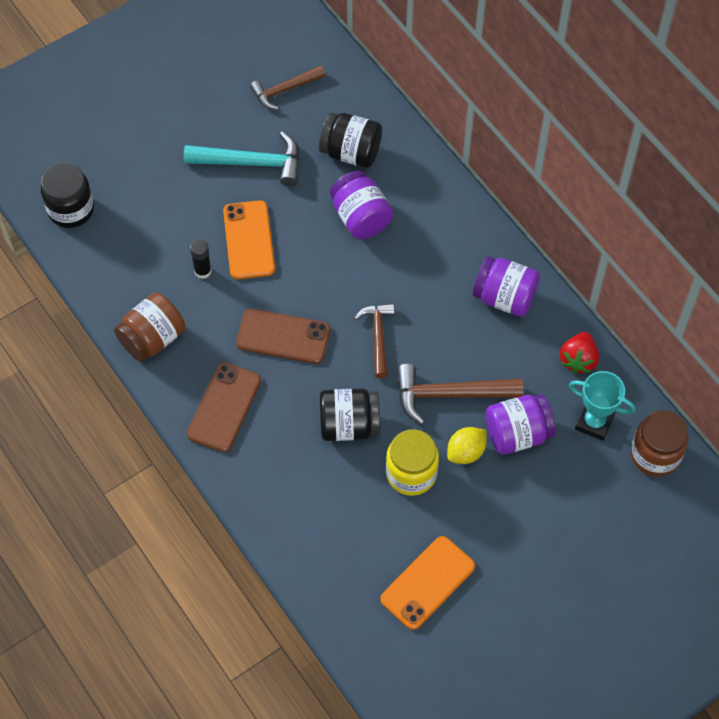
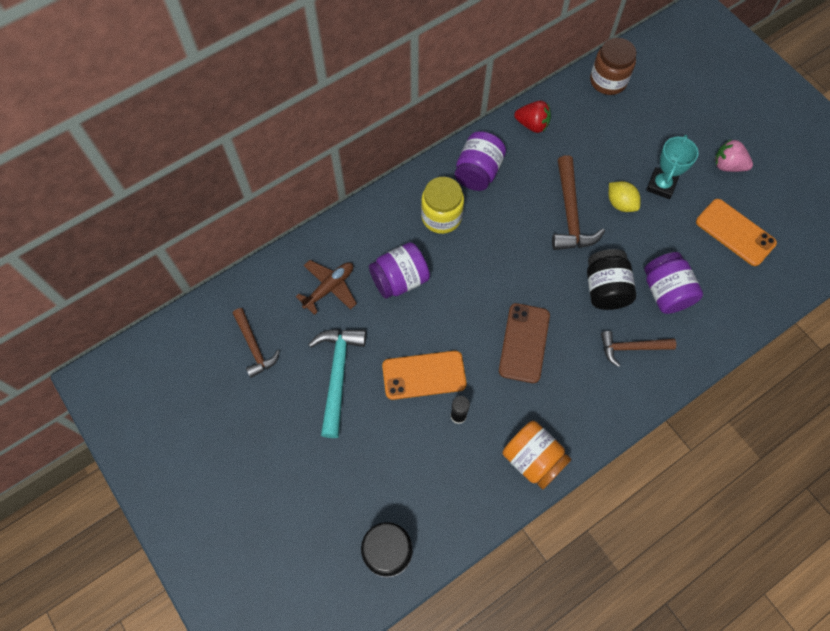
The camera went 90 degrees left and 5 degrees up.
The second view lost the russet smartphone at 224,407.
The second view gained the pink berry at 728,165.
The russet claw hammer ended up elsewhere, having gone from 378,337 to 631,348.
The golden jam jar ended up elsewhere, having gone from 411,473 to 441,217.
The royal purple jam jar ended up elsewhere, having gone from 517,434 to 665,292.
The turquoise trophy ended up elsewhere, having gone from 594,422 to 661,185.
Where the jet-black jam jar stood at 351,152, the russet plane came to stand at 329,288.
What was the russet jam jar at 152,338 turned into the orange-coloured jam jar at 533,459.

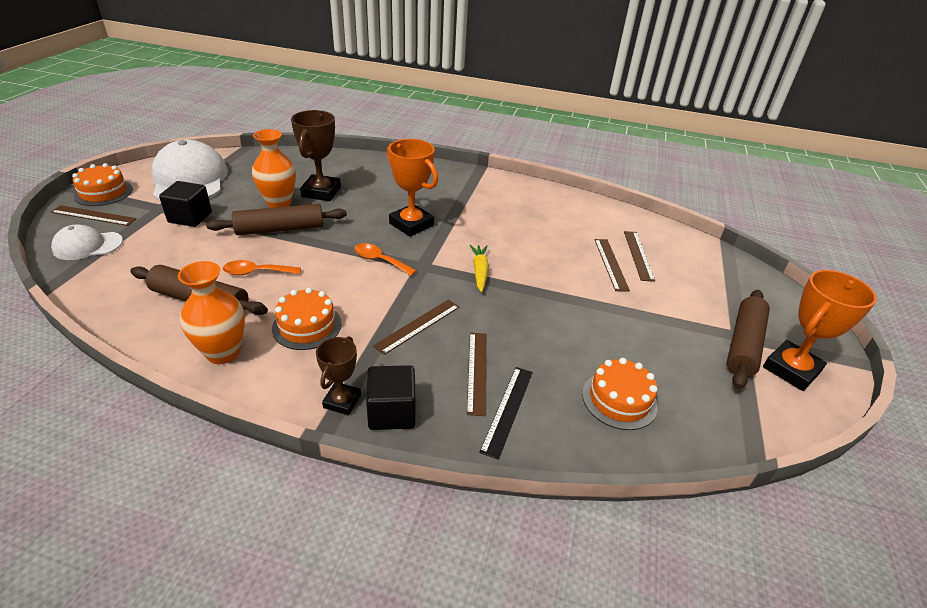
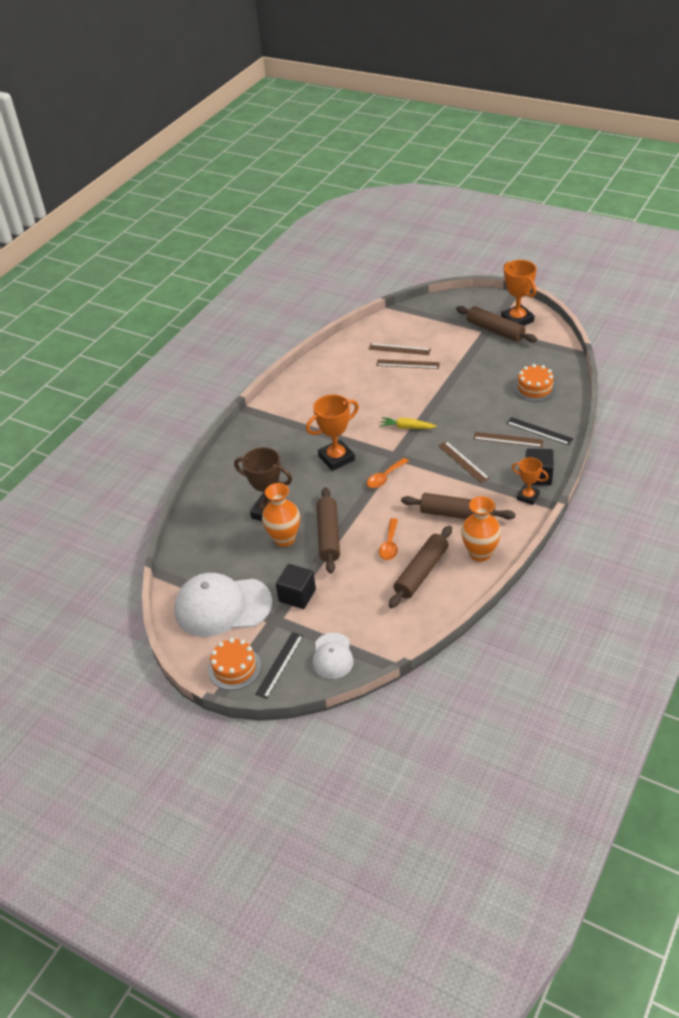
The camera went 70 degrees left and 5 degrees up.
Where the orange-coloured cake stood at 307,326, the russet rolling pin came to stand at 457,514.
What was the russet measuring stick at 94,215 turned into the jet-black measuring stick at 279,664.
What was the russet trophy at 342,401 turned into the orange-coloured trophy at 528,497.

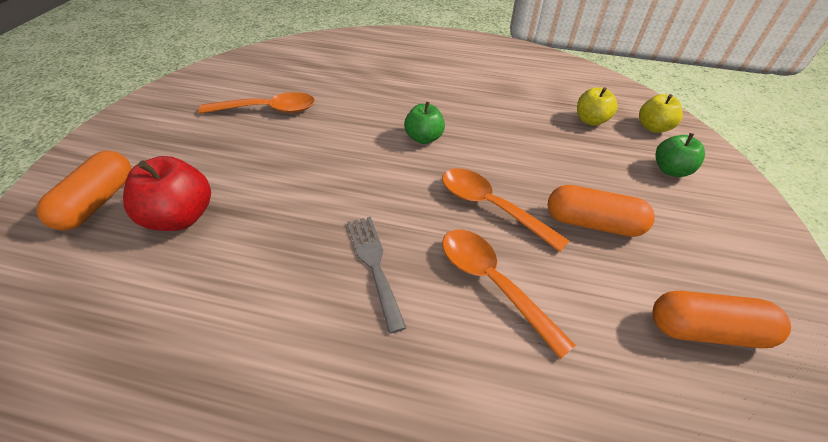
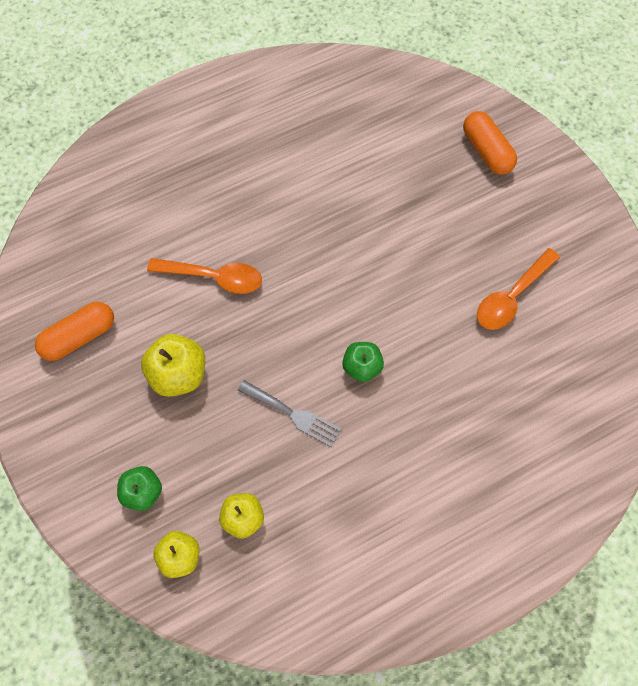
The camera went 140 degrees right and 20 degrees up.
The second view lost the scarlet apple at 180,217.
The second view lost the orange-coloured spoon at 491,207.
The gray dinner fork ended up elsewhere, having gone from 374,264 to 293,414.
Where the orange-coloured pill stood at 592,223, the golden apple came to stand at 179,374.

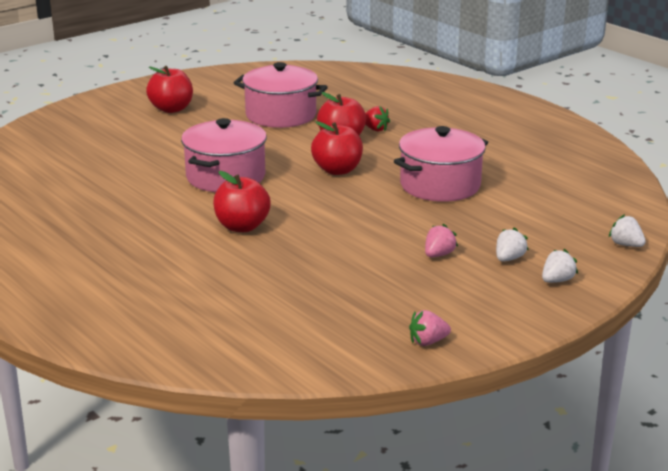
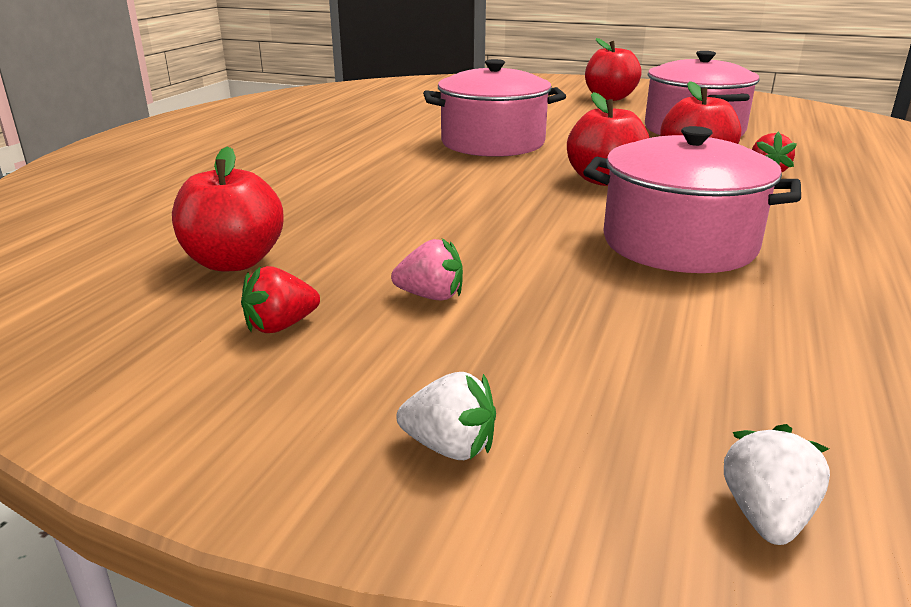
The camera went 60 degrees right and 0 degrees up.
The second view lost the pink berry at 428,342.
The second view lost the snow-white berry at 509,258.
The second view gained the scarlet berry at 281,326.
The scarlet apple ended up elsewhere, having gone from 242,226 to 234,262.

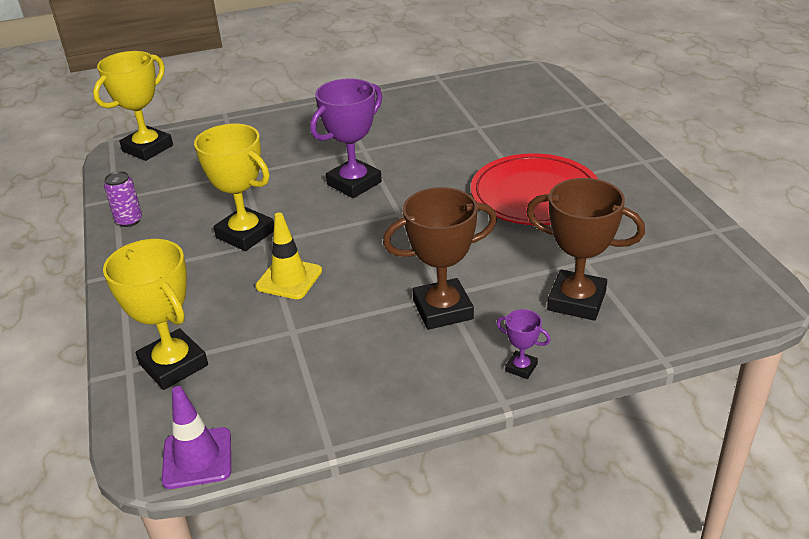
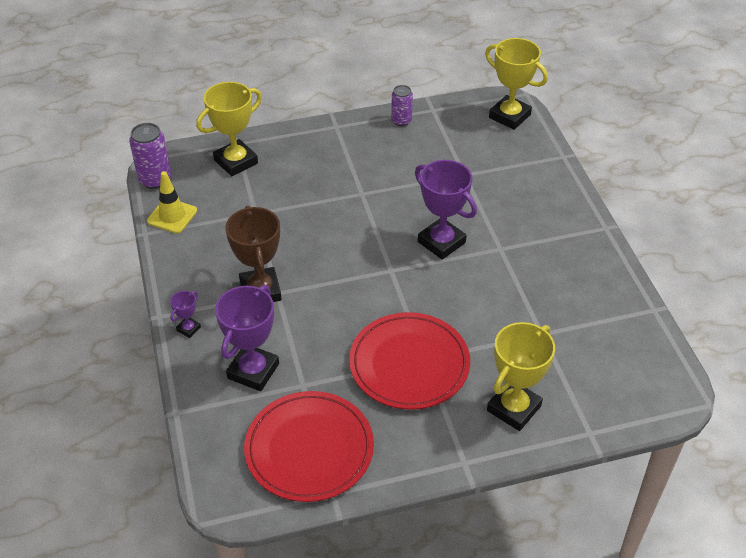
The camera went 90 degrees right and 10 degrees up.
The second view gained the scarlet plate at 309,449.
The golden trophy ended up elsewhere, having gone from 245,234 to 514,408.
The golden safety cone ended up elsewhere, having gone from 289,279 to 172,216.
Where the royal purple safety cone stood at 197,458, the royal purple tin came to stand at 155,179.
What was the russet trophy at 576,301 turned into the royal purple trophy at 253,371.

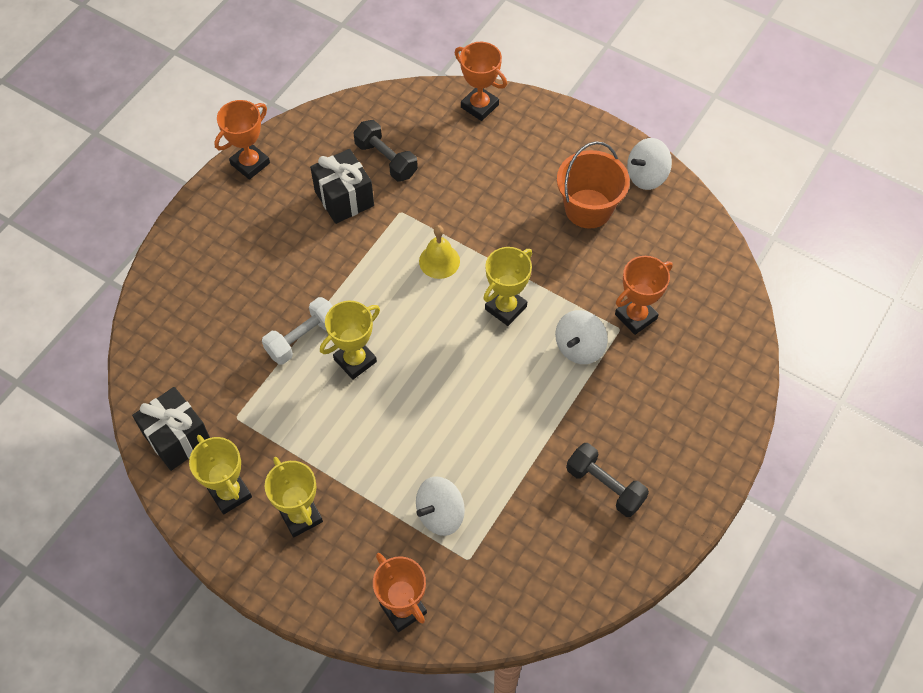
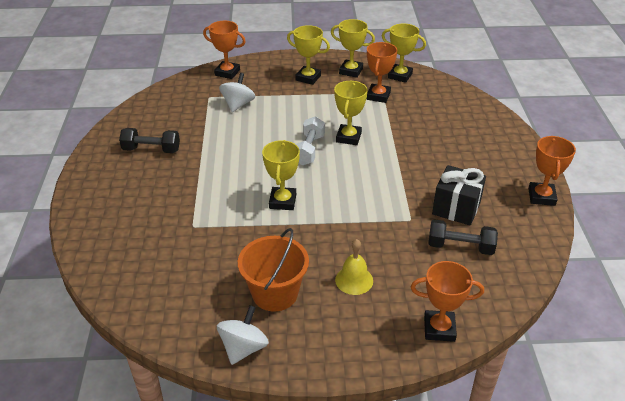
The camera went 145 degrees right and 20 degrees down.
The second view lost the snow-white whirligig at 579,347.
The snow-white dumbbell ended up elsewhere, having gone from 302,338 to 309,150.
The golden bell ended up elsewhere, having gone from 439,261 to 354,280.
The orange-coloured trophy ended up elsewhere, having gone from 636,316 to 378,96.
Where the jet-black present stood at 177,438, the golden trophy came to stand at 400,76.

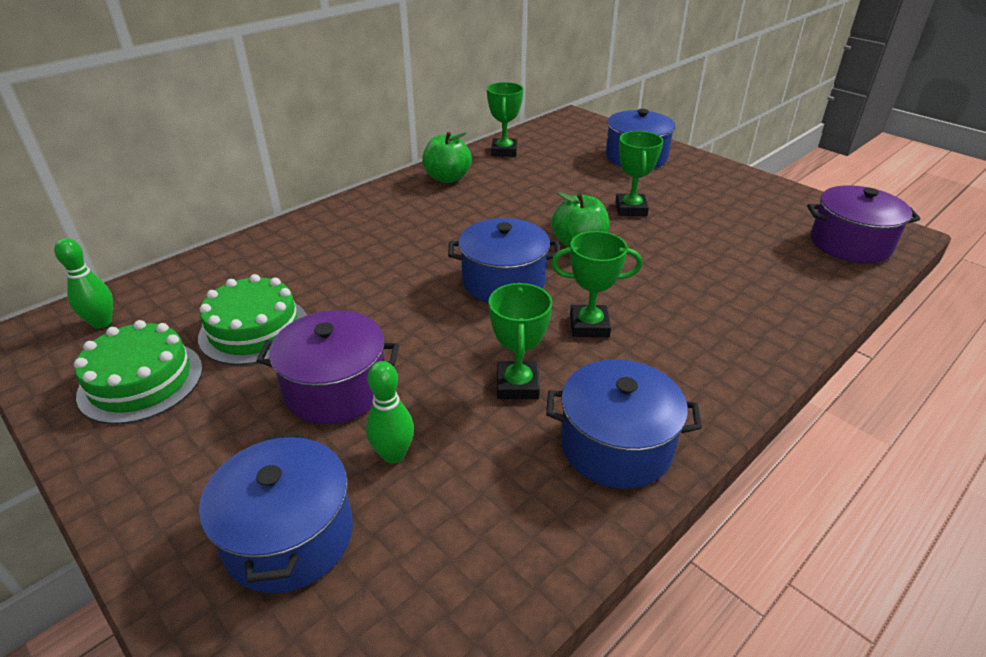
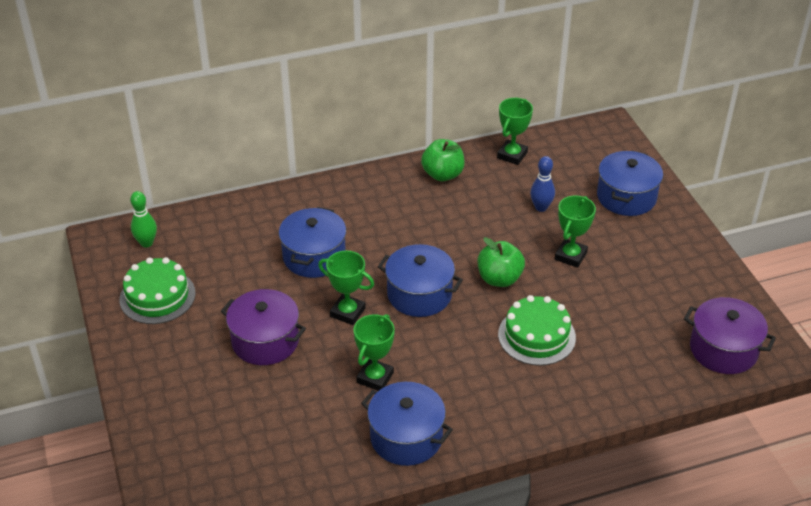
The camera went 25 degrees right and 5 degrees up.
The second view lost the leaf-green tenpin at 393,454.
The second view gained the blue tenpin at 541,207.
The leaf-green cake ended up elsewhere, having gone from 254,329 to 536,336.
The blue stockpot ended up elsewhere, having gone from 289,536 to 314,256.
The leaf-green trophy ended up elsewhere, having gone from 589,325 to 347,312.

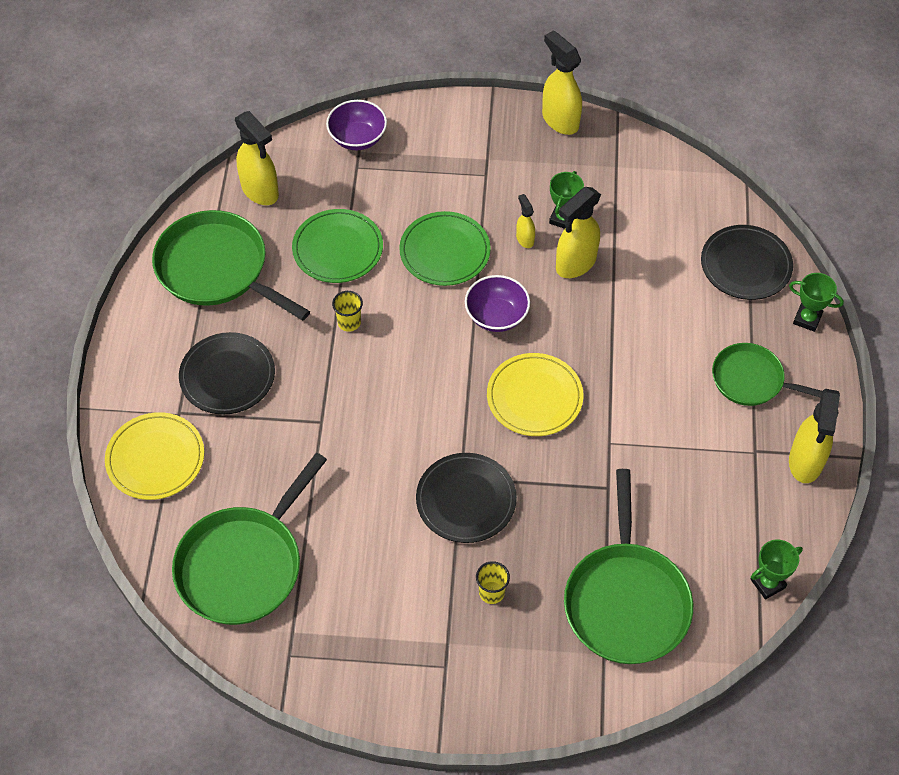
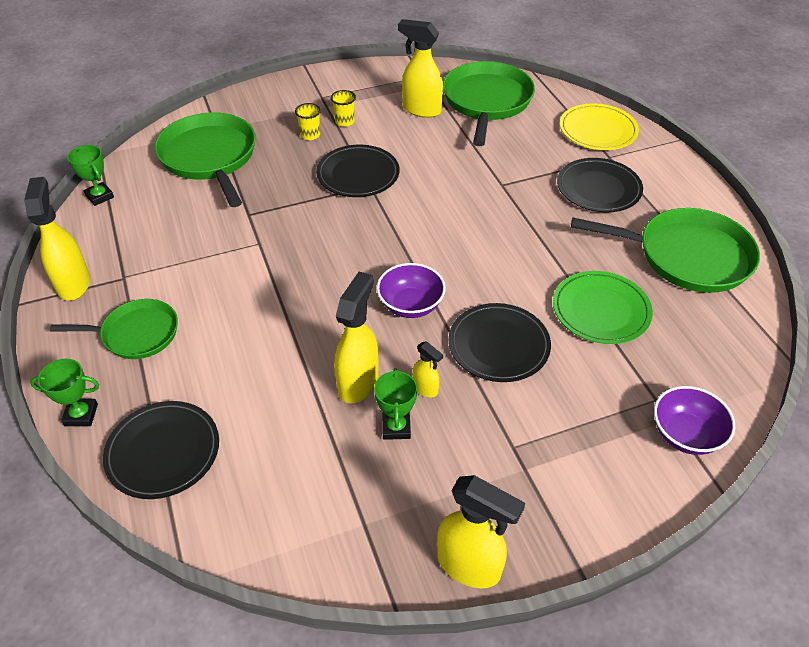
The camera went 155 degrees right and 10 degrees down.
The second view lost the golden plate at 534,397.
The golden spray bottle ended up elsewhere, having gone from 260,191 to 421,110.
The golden beaker ended up elsewhere, having gone from 349,322 to 344,122.
What was the leaf-green plate at 445,251 turned into the jet-black plate at 498,345.
The leaf-green trophy at 768,583 ended up facing another way, 75 degrees counterclockwise from before.

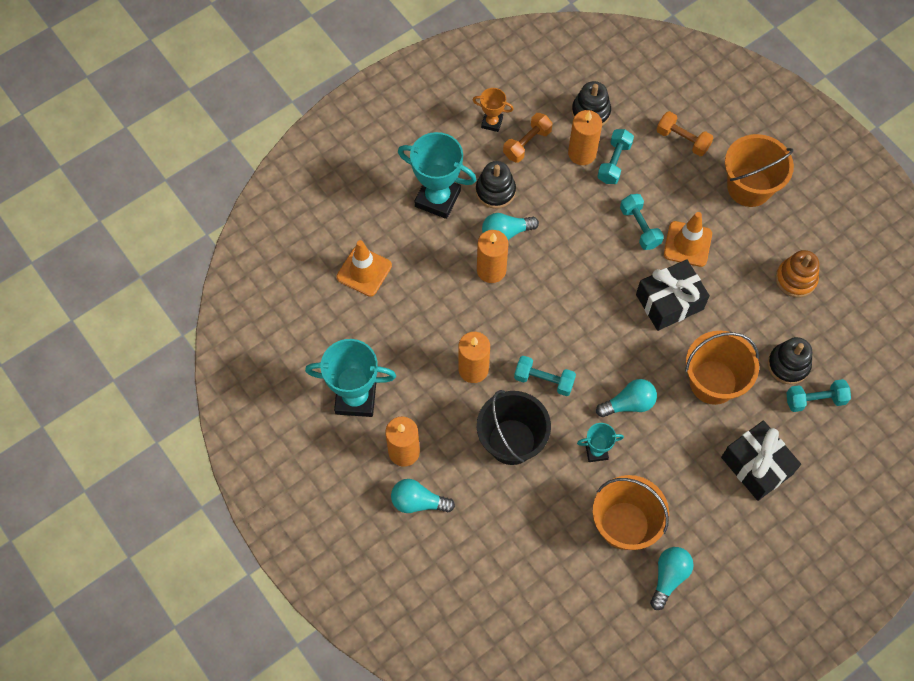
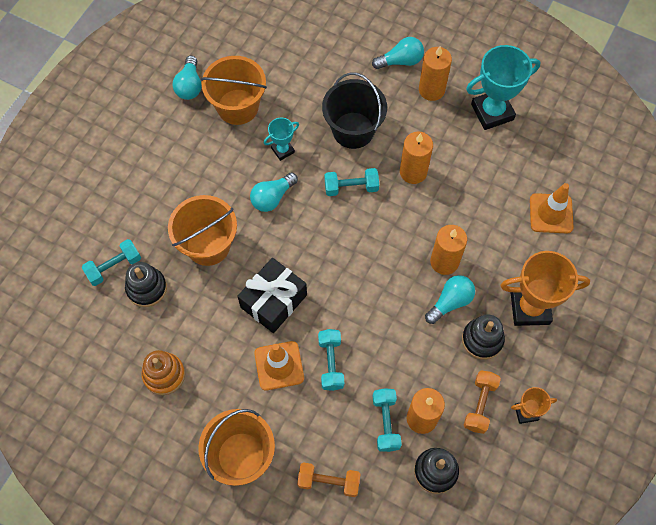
The camera went 155 degrees right and 0 degrees up.
The second view lost the jet-black present at 756,466.
What was the turquoise trophy at 437,198 turned into the orange-coloured trophy at 530,308.
The turquoise dumbbell at 640,227 ended up facing another way, 45 degrees clockwise from before.

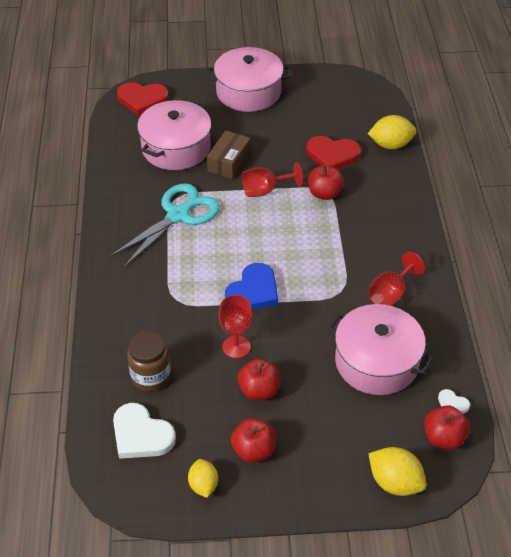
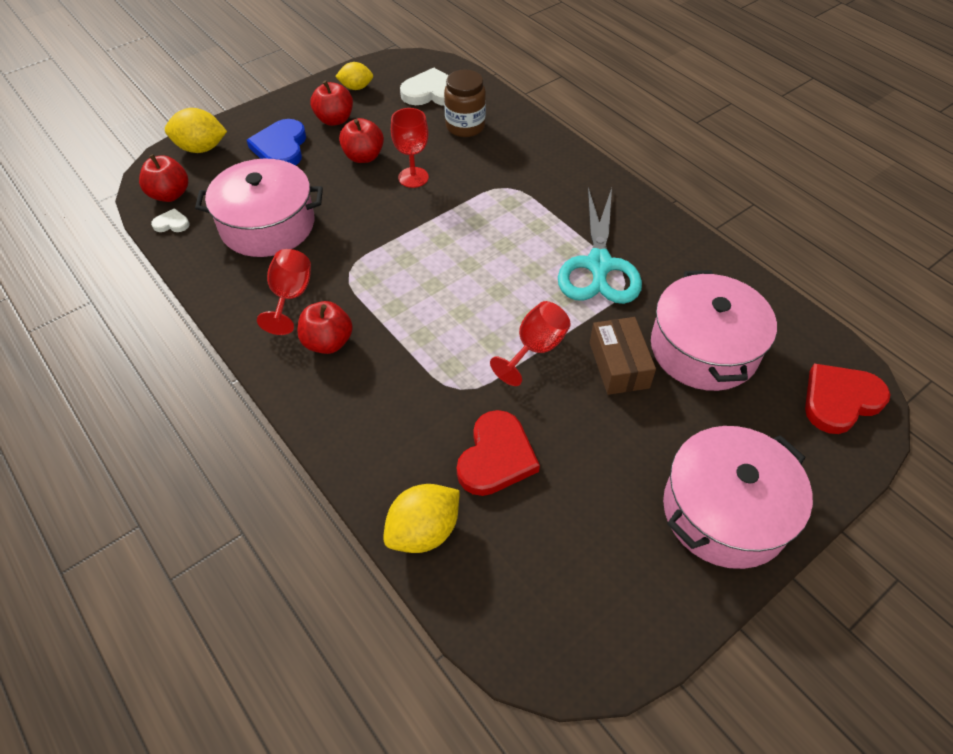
The camera went 145 degrees right and 5 degrees up.
The blue heart ended up elsewhere, having gone from 253,291 to 281,147.
The scarlet apple ended up elsewhere, having gone from 324,193 to 328,342.
The golden toy lemon at 203,485 ended up facing another way, 45 degrees counterclockwise from before.
The scarlet heart at 332,155 ended up facing another way, 135 degrees clockwise from before.

